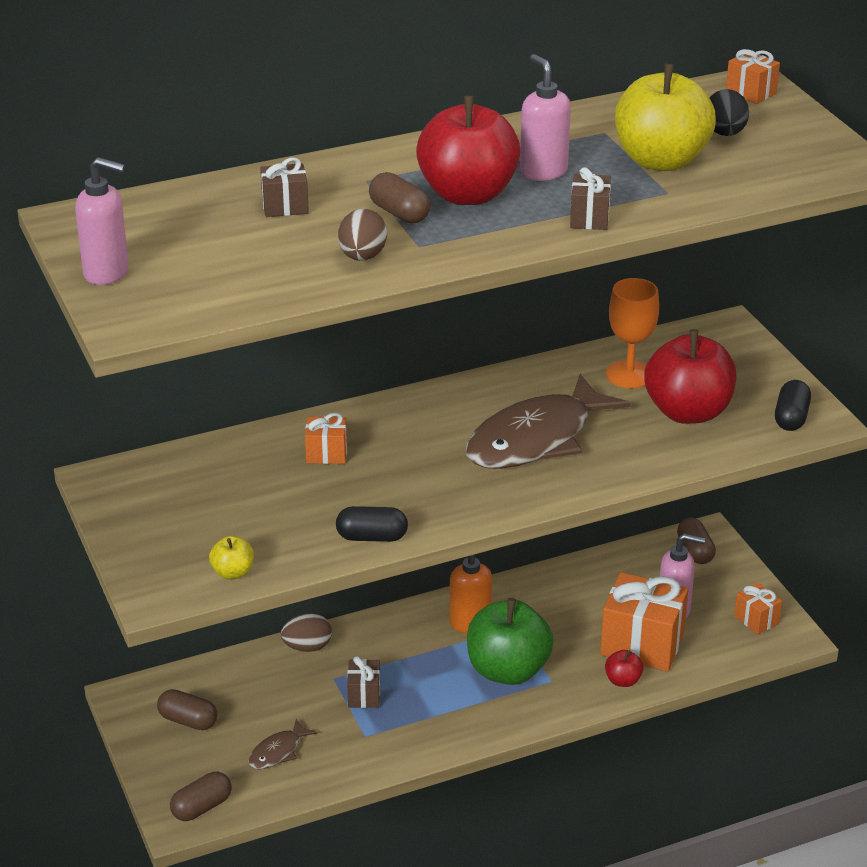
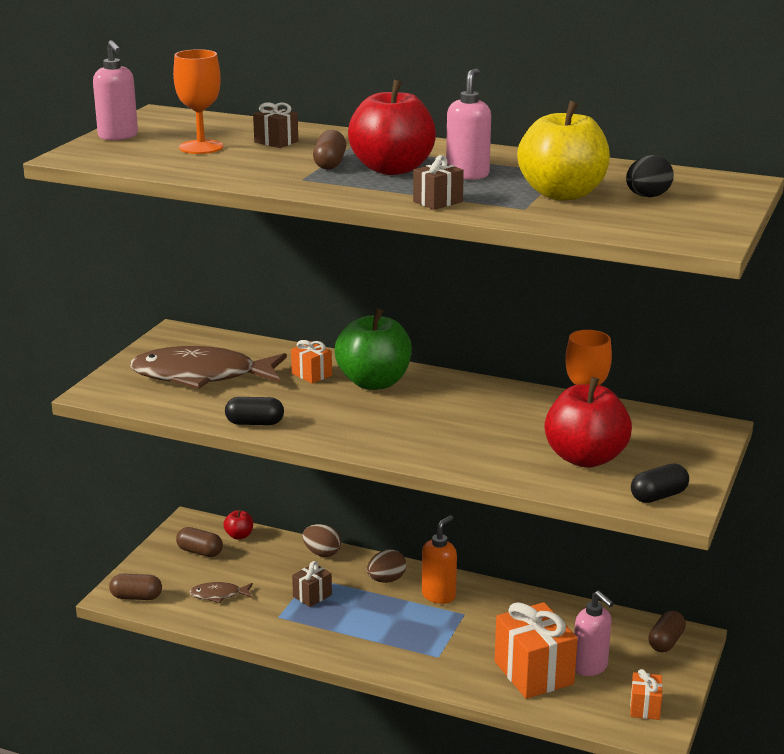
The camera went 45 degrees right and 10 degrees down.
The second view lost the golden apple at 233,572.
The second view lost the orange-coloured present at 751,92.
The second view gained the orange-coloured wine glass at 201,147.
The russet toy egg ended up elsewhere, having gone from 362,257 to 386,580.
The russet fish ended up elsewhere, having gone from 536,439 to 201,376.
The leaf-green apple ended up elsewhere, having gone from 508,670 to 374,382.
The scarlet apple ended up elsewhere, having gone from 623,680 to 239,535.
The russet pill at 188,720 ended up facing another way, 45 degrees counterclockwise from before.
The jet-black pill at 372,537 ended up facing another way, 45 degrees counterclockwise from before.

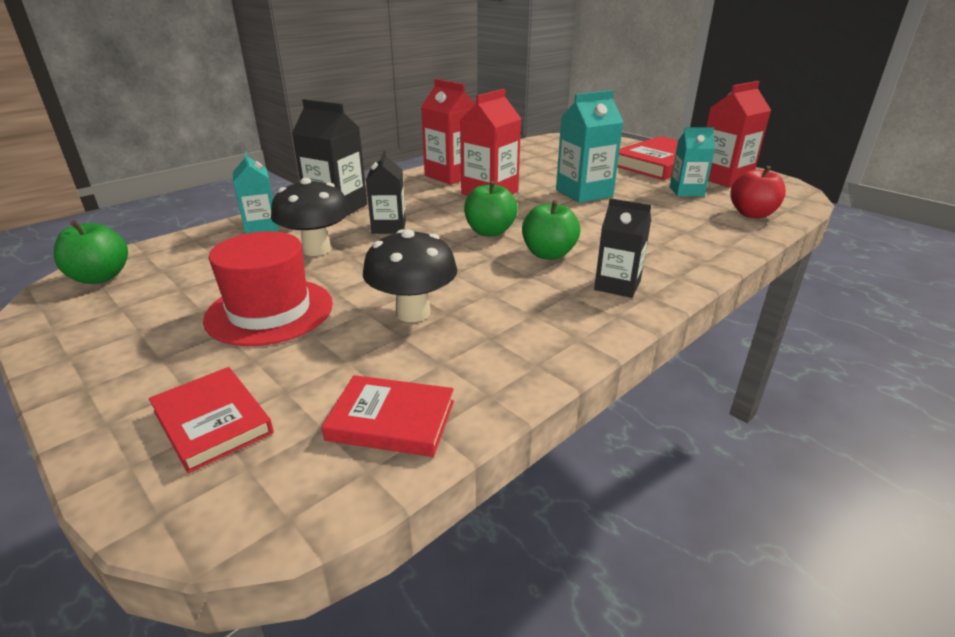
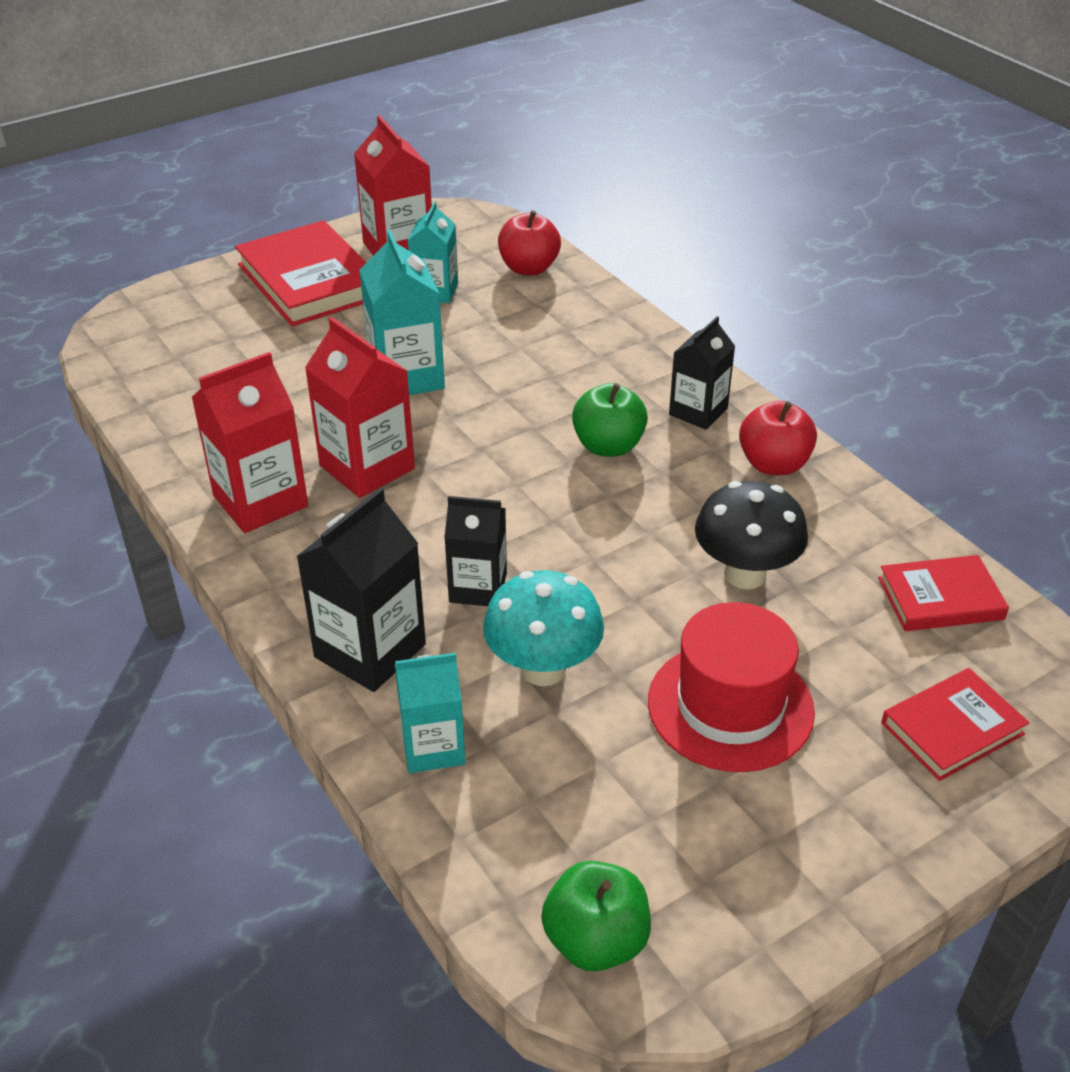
The camera went 80 degrees left and 10 degrees up.
The second view lost the leaf-green apple at 490,232.
The second view gained the scarlet apple at 773,464.
What was the jet-black fungus at 316,249 turned into the turquoise fungus at 543,669.
The scarlet hardcover at 391,420 ended up facing another way, 60 degrees clockwise from before.

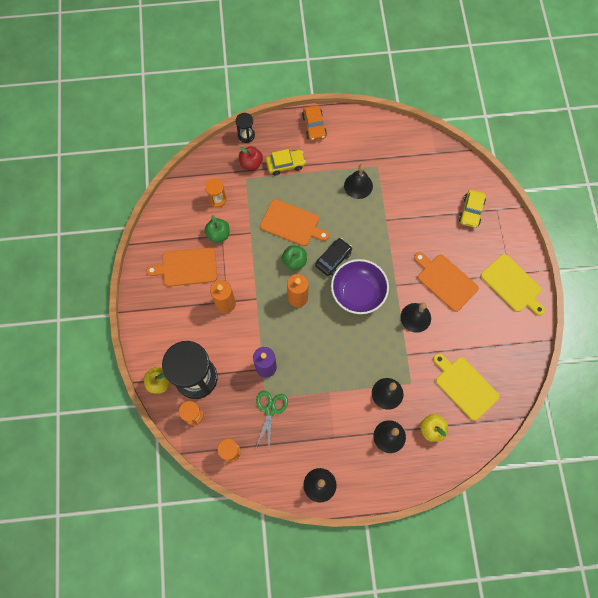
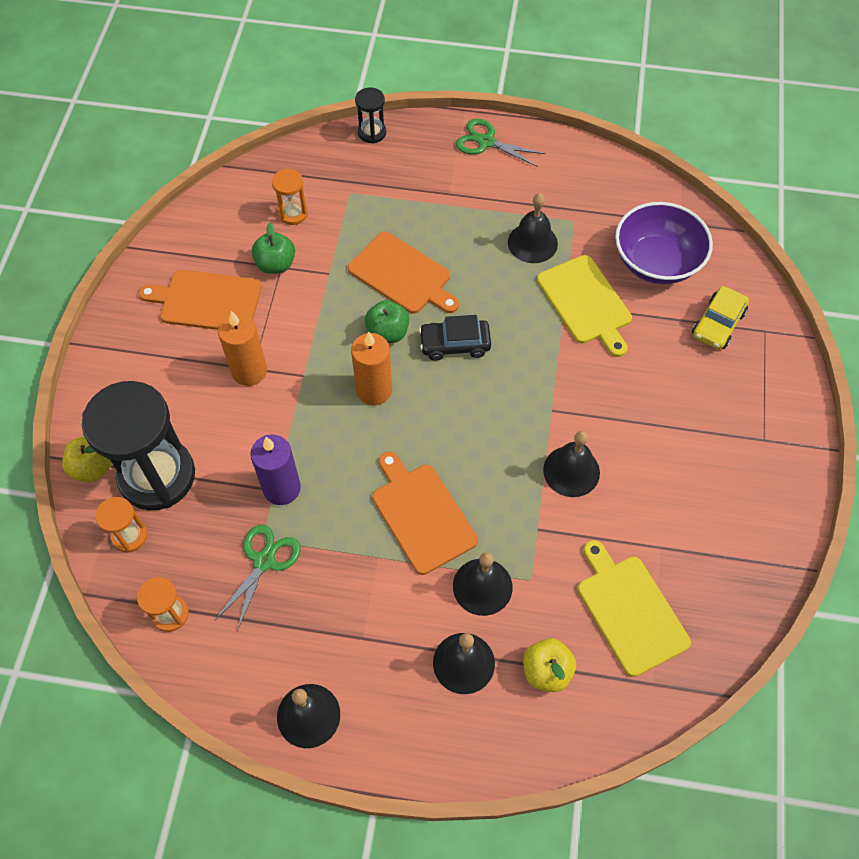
The camera went 15 degrees right and 10 degrees down.
The second view lost the scarlet apple at 251,163.
The second view lost the golden car at 285,164.
The royal purple bowl ended up elsewhere, having gone from 358,293 to 656,262.
The orange-coloured cutting board ended up elsewhere, having gone from 445,281 to 421,515.
The golden cutting board ended up elsewhere, having gone from 512,284 to 585,302.
Where the orange-coloured car stood at 314,126, the leaf-green pair of scissors came to stand at 486,142.
The jet-black car at 333,259 ended up facing another way, 150 degrees counterclockwise from before.

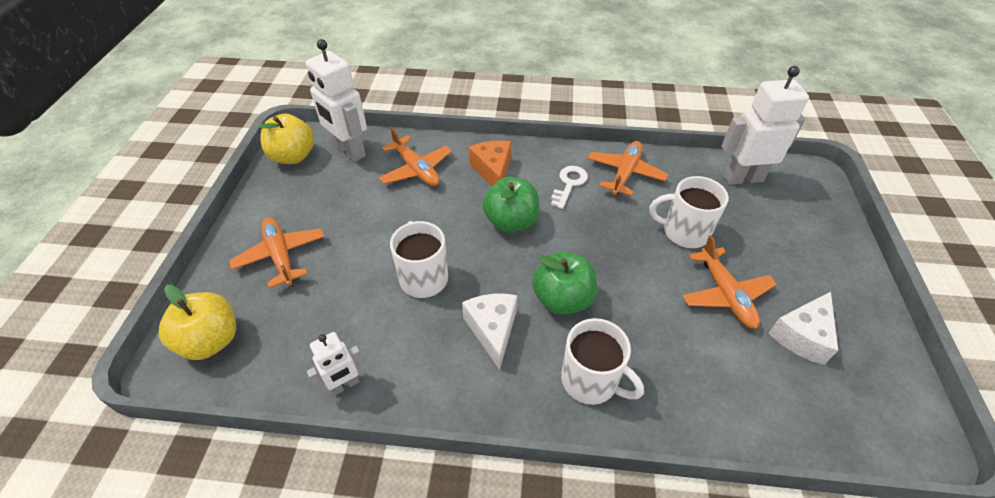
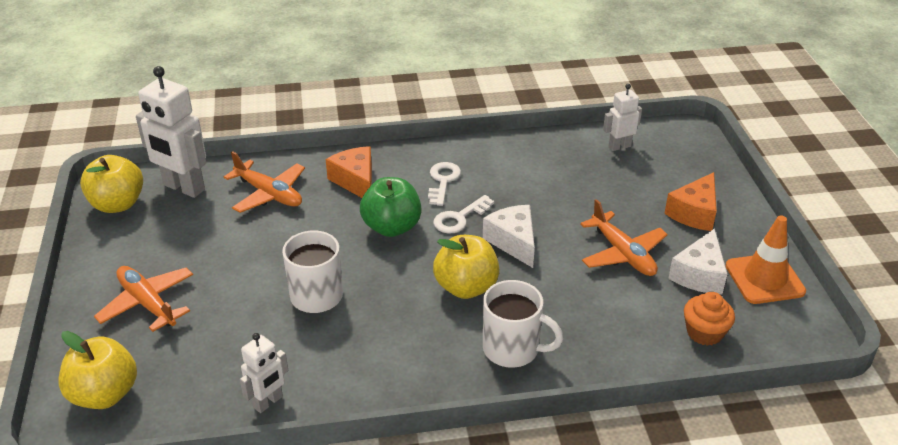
The camera went 15 degrees left and 10 degrees down.
The second view lost the orange-coloured plane at 625,173.
The second view lost the snow-white coffee mug at 684,232.
The second view gained the snow-white door key at 459,218.
The second view gained the orange-coloured cheese at 694,213.
The second view gained the orange-coloured fairy cake at 704,332.
The second view gained the orange-coloured safety cone at 764,279.
The snow-white cheese ended up elsewhere, having gone from 492,330 to 513,242.
What was the leaf-green apple at 562,299 turned into the golden apple at 466,287.
The size of the snow-white robot at 742,178 changed by a factor of 0.56.

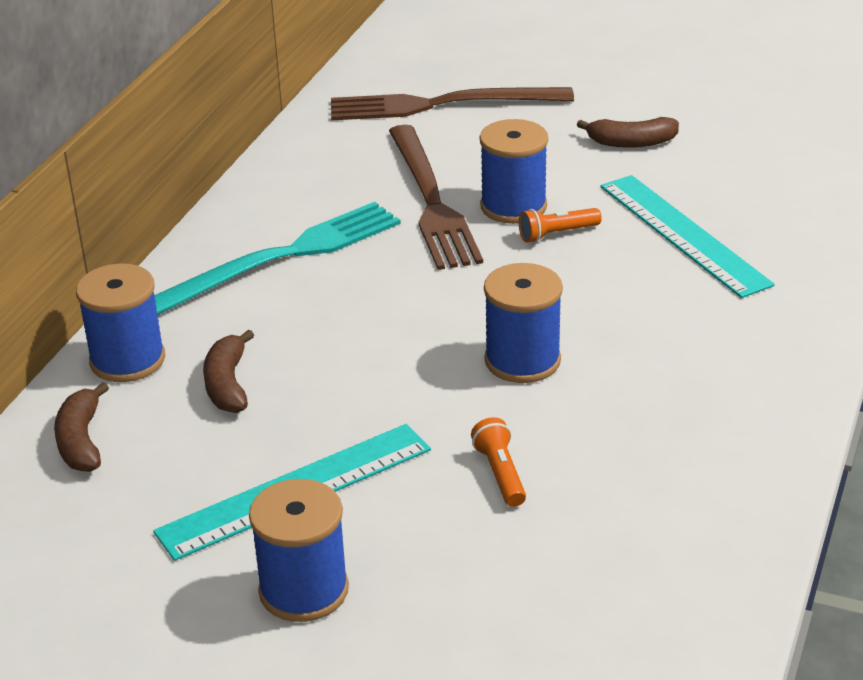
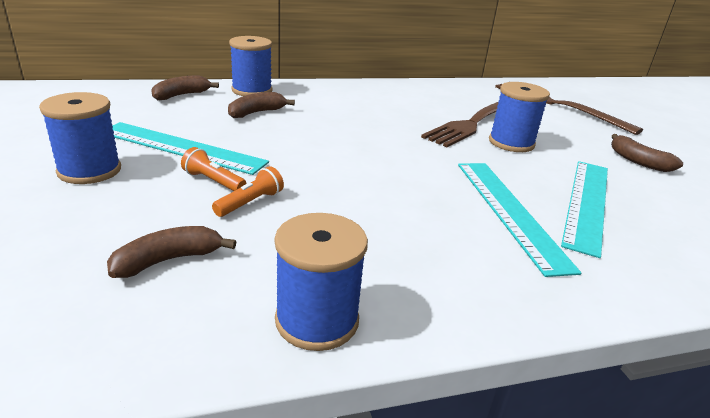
The camera went 50 degrees right and 5 degrees down.
The second view lost the turquoise dinner fork at 284,256.
The second view gained the russet banana fruit at 168,260.
The second view gained the turquoise measuring stick at 509,211.
The blue reel of thread ended up elsewhere, having gone from 522,360 to 317,320.
The orange-coloured torch ended up elsewhere, having gone from 557,234 to 213,181.

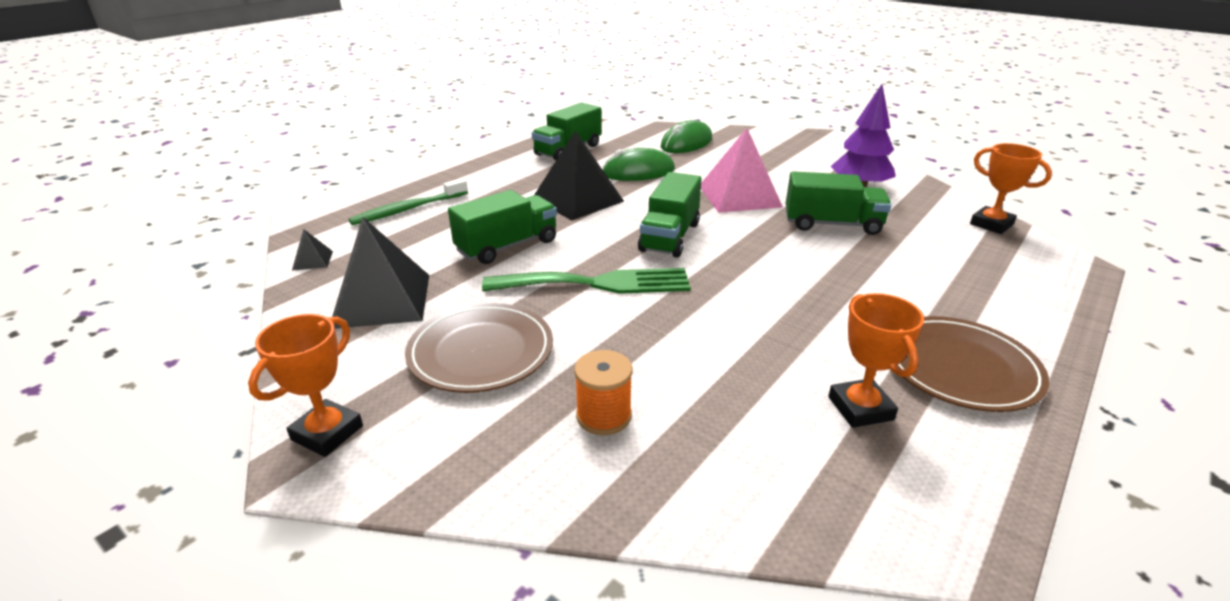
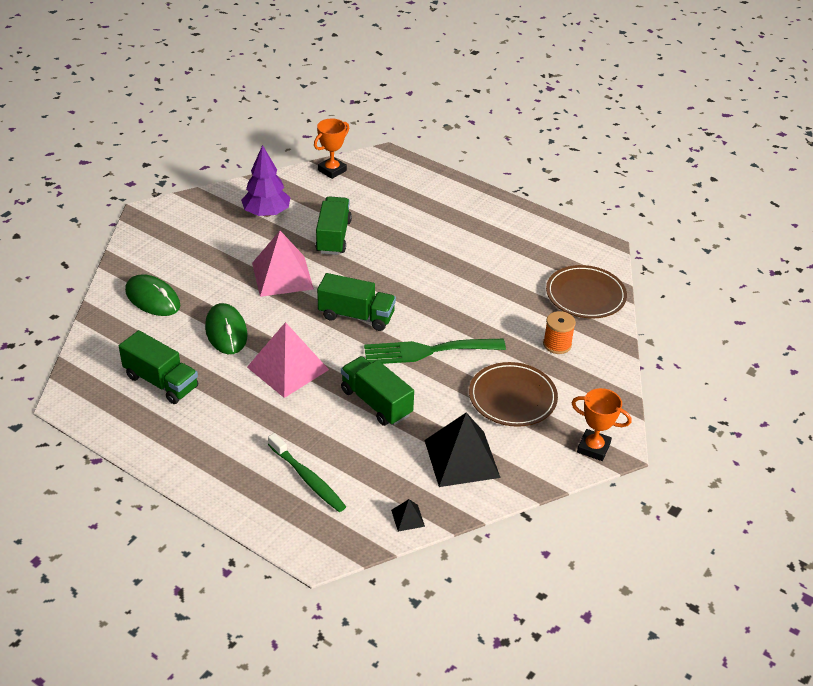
The camera went 95 degrees left and 10 degrees up.
The second view lost the orange-coloured trophy at 860,408.
The russet plate ended up elsewhere, having gone from 960,368 to 585,295.
What was the jet-black solid pyramid at 577,200 turned into the pink solid pyramid at 288,368.
The leaf-green dinner fork at 597,283 ended up facing another way, 90 degrees counterclockwise from before.

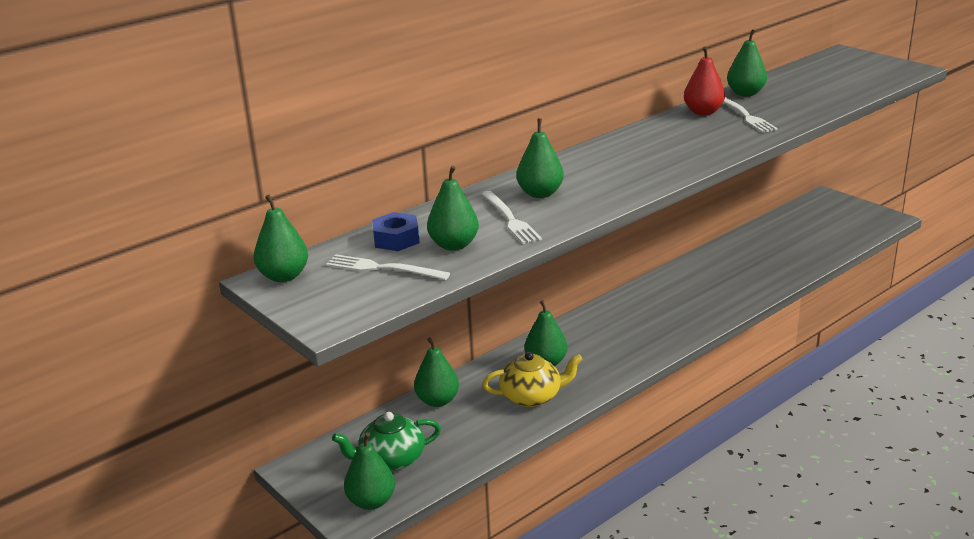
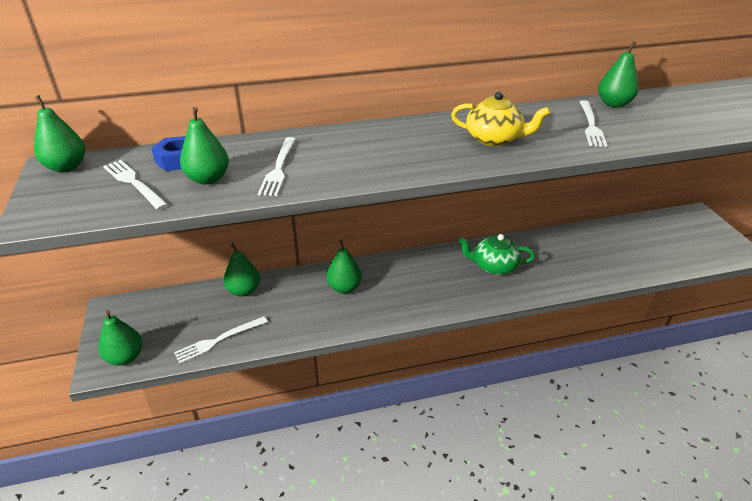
The camera went 25 degrees right and 10 degrees up.
The second view lost the leaf-green toy pear at 540,193.
The second view lost the scarlet toy pear at 703,112.
The second view gained the snow-white dinner fork at 218,340.
The leaf-green tea pot ended up elsewhere, having gone from 391,459 to 494,266.
The golden tea pot ended up elsewhere, having gone from 532,396 to 494,139.

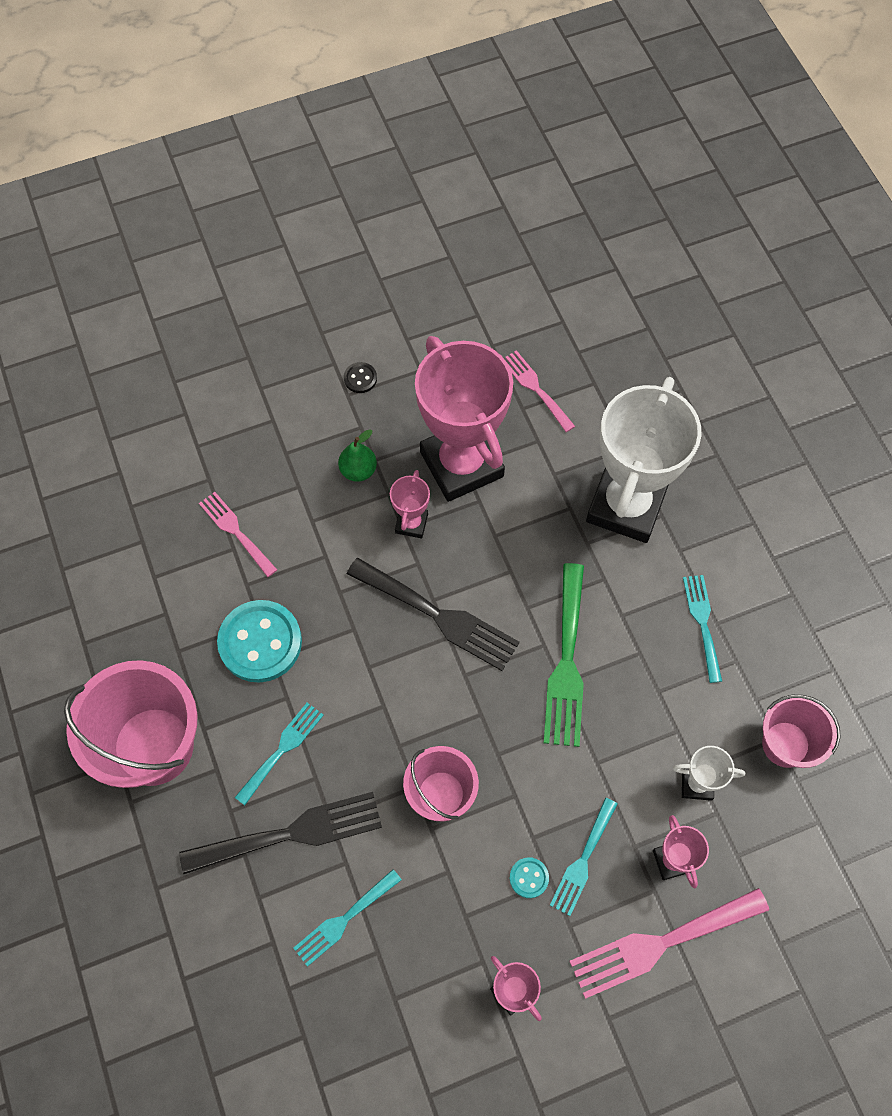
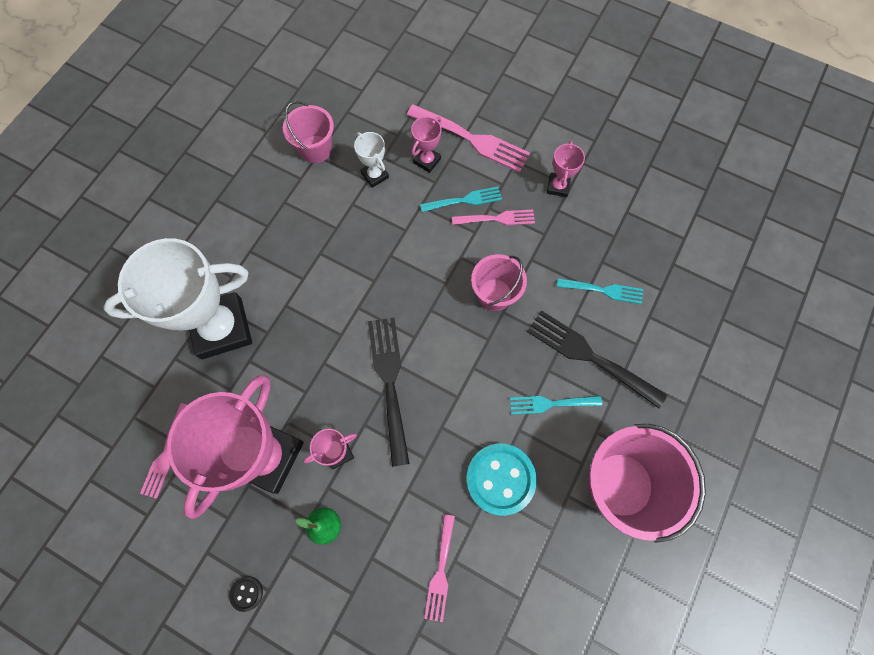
The camera went 130 degrees left and 5 degrees up.
The second view lost the leaf-green dinner fork at 566,662.
The second view lost the turquoise dinner fork at 702,623.
Where the turquoise button stood at 529,878, the pink dinner fork came to stand at 497,218.

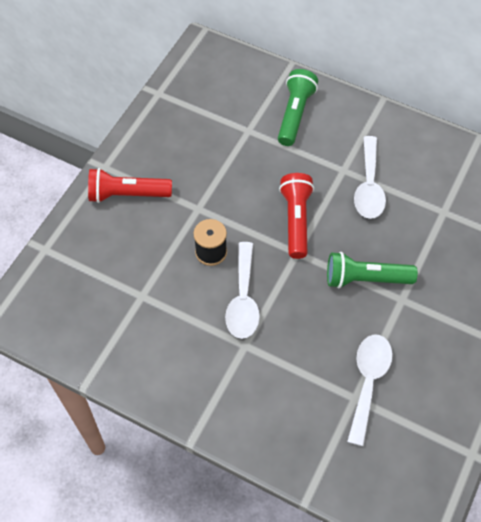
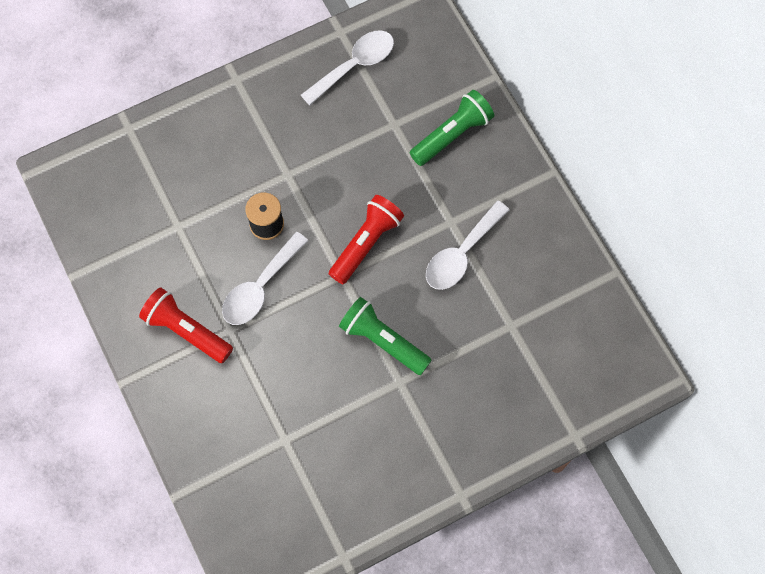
The camera went 35 degrees right and 10 degrees up.
The scarlet torch ended up elsewhere, having gone from 127,194 to 187,330.
The snow-white spoon ended up elsewhere, having gone from 368,382 to 354,66.

